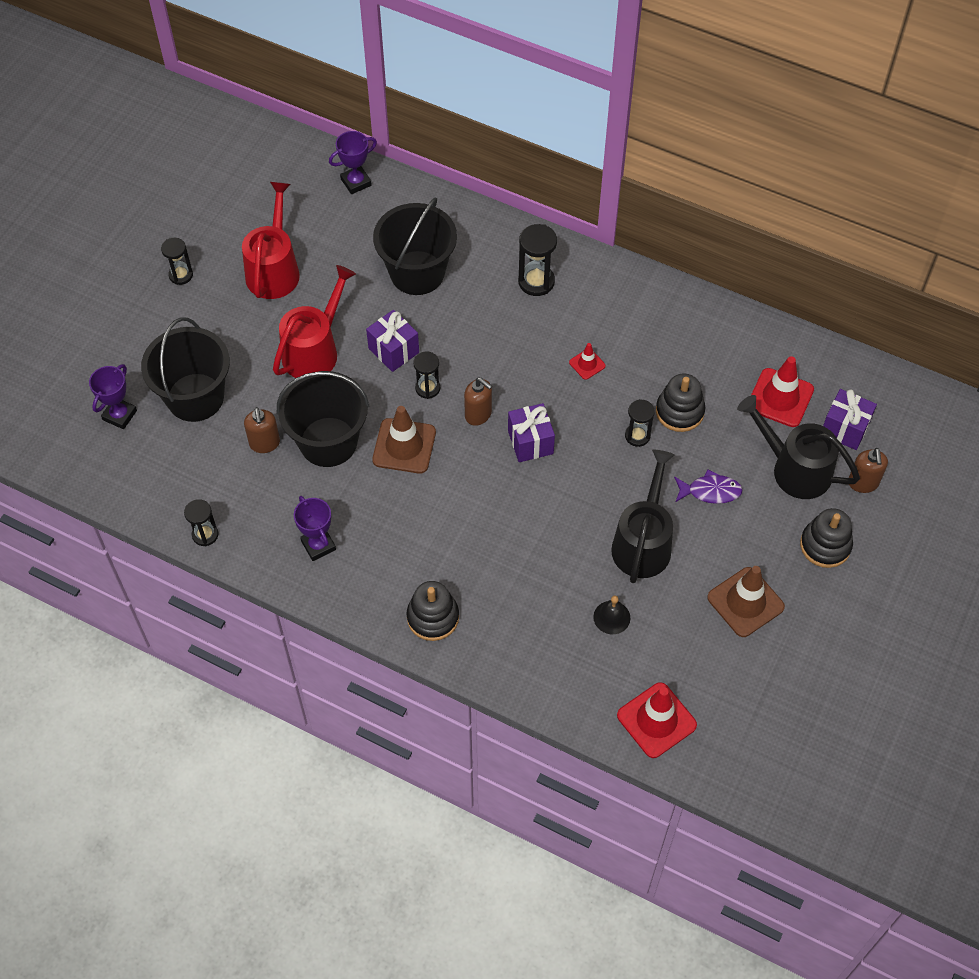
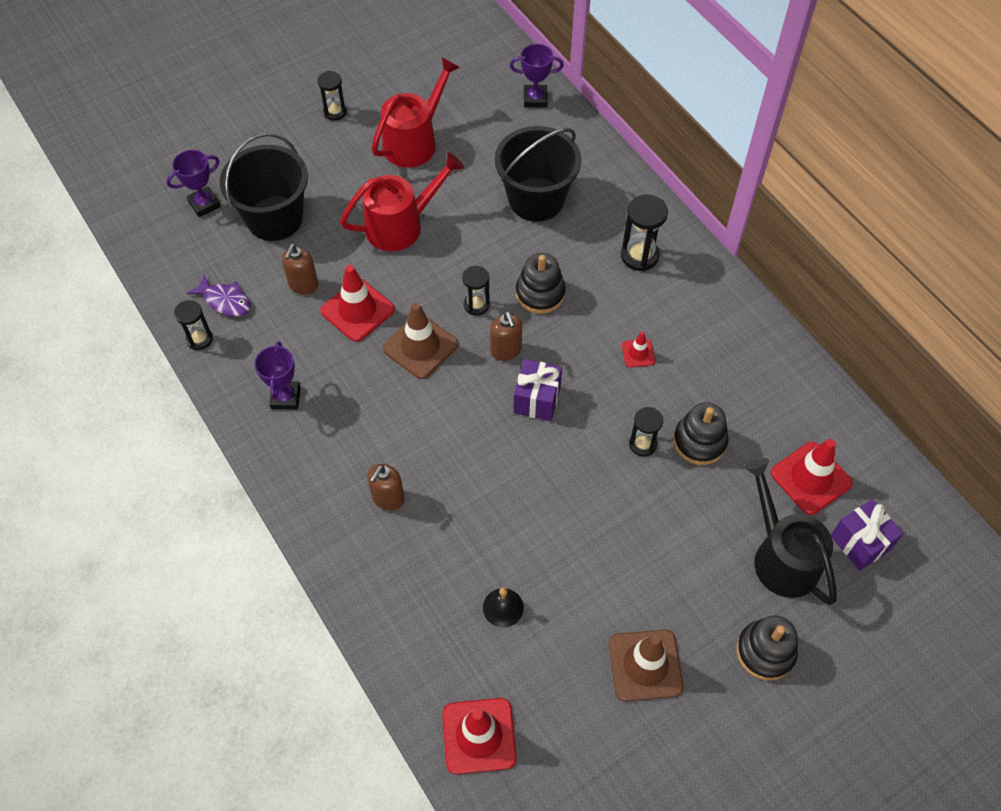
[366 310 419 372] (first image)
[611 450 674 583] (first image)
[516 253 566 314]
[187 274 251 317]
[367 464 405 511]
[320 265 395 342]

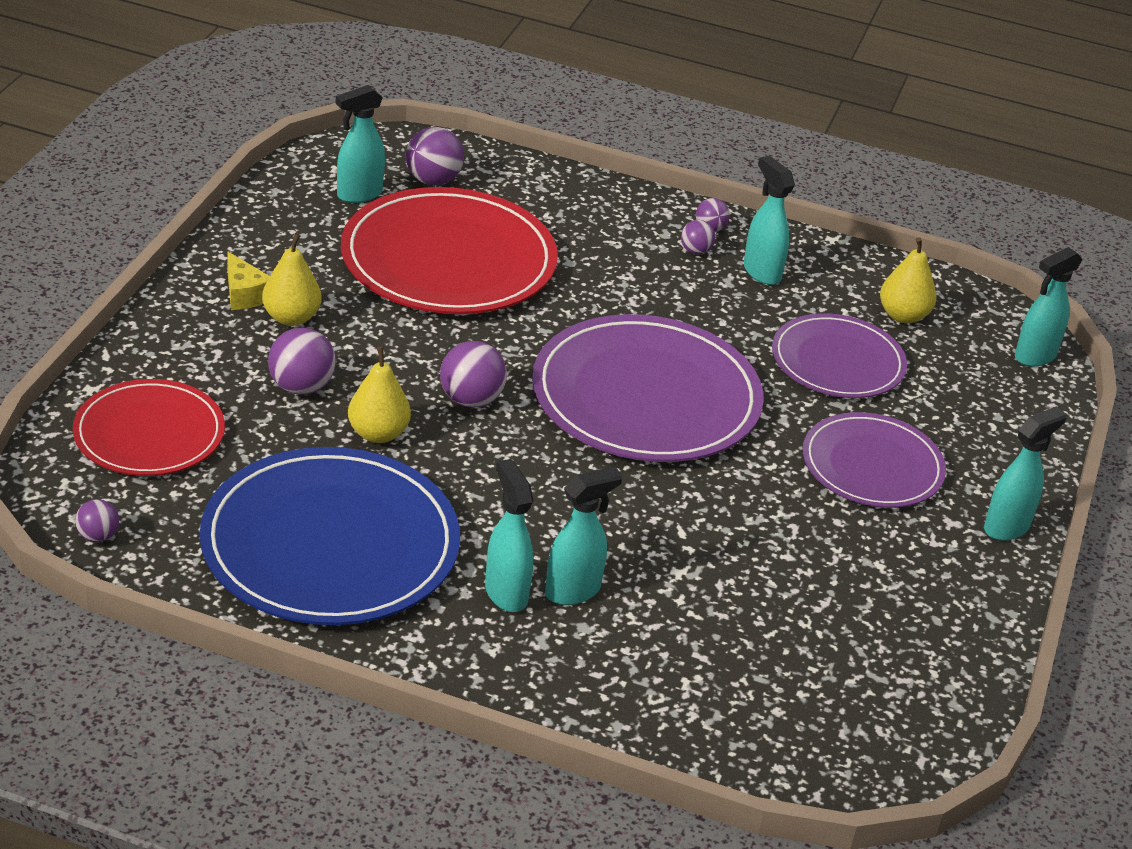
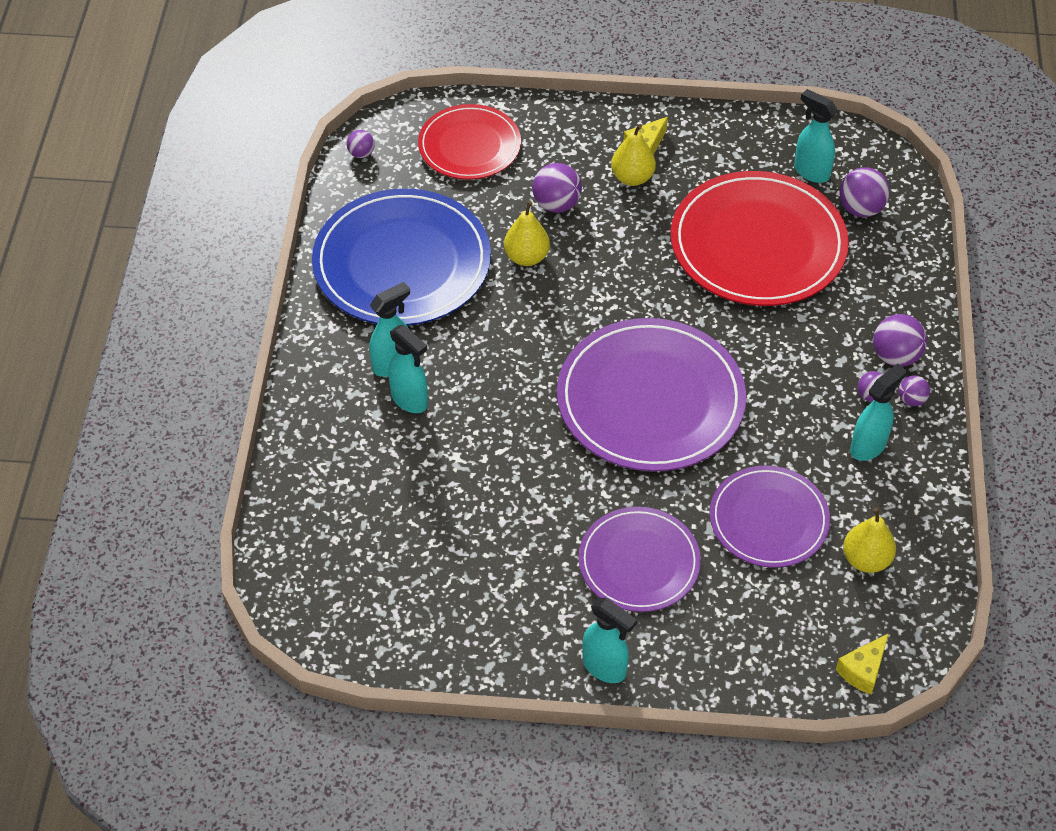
[873 314 927 367]
[836 633 889 694]

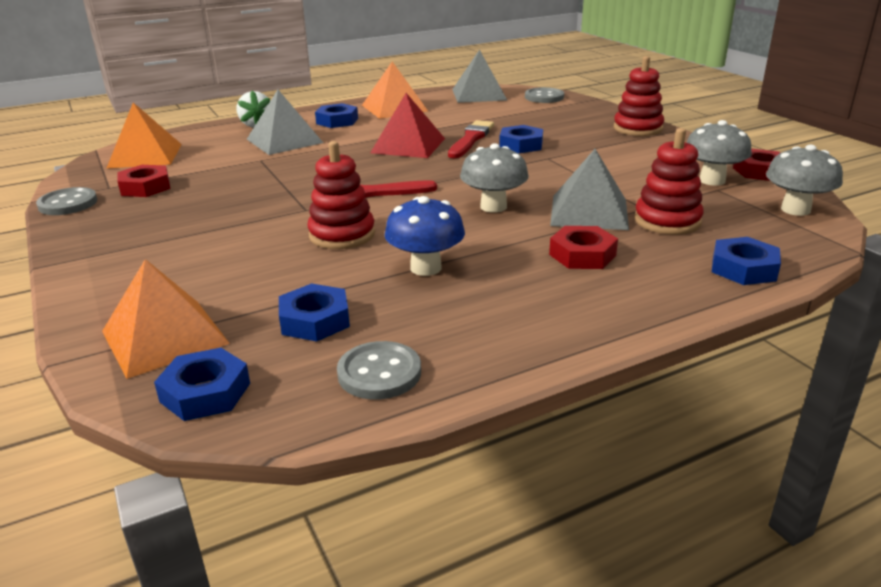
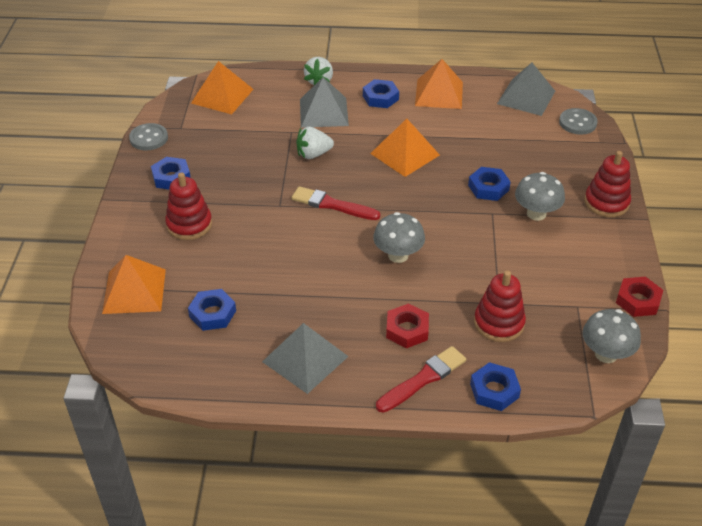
[117 165 171 197] (first image)
[337 341 421 400] (first image)
[385 196 465 276] (first image)
[296 127 334 159]
[151 157 191 190]
[165 172 212 240]
[376 346 466 413]
[262 323 349 394]
[515 172 565 221]
[370 119 440 177]

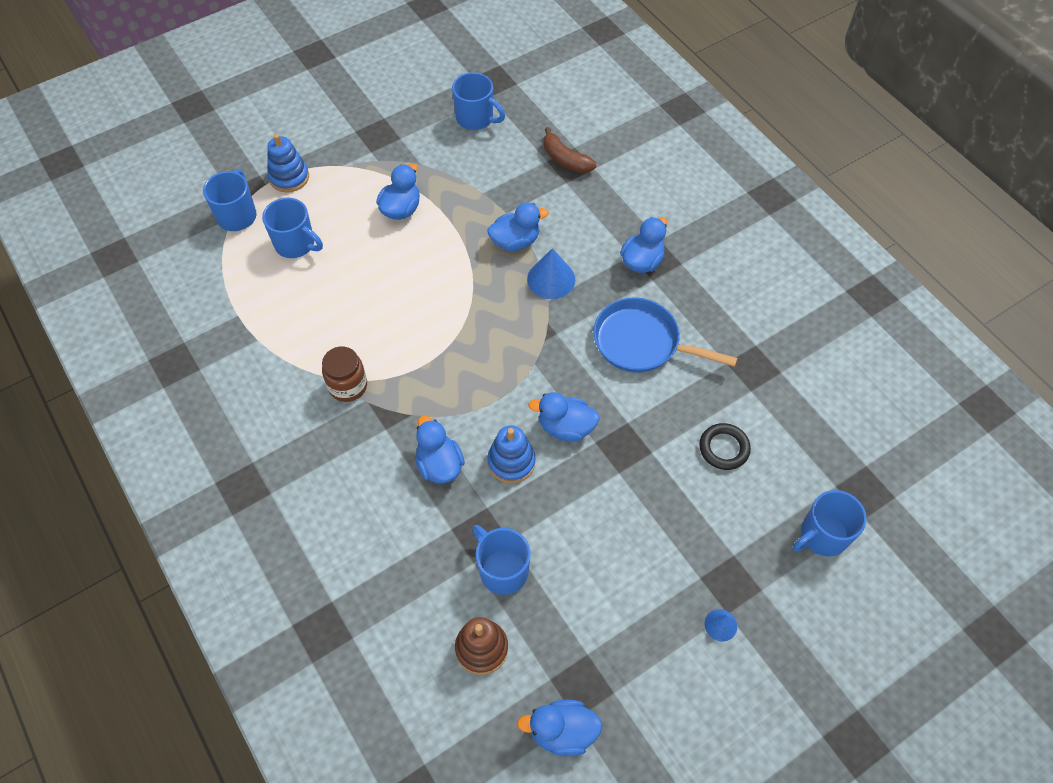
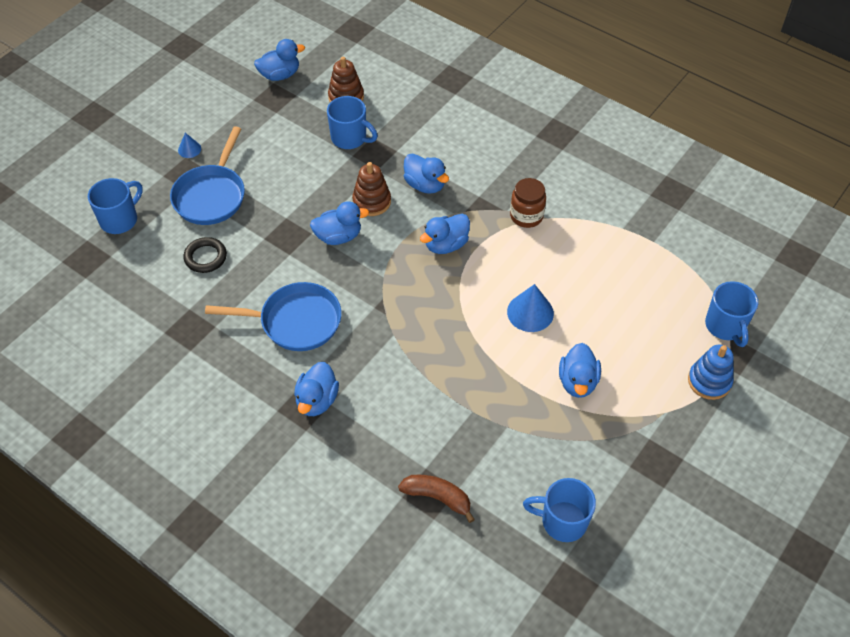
[262 198 323 258] (first image)
[170 126 245 225]
[420 214 470 254]
[507 284 554 332]
[352 162 391 216]

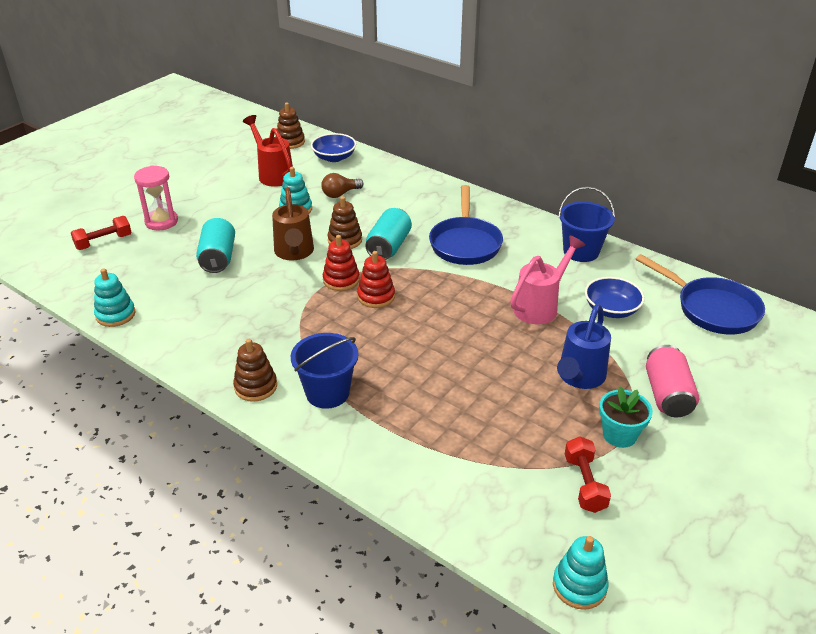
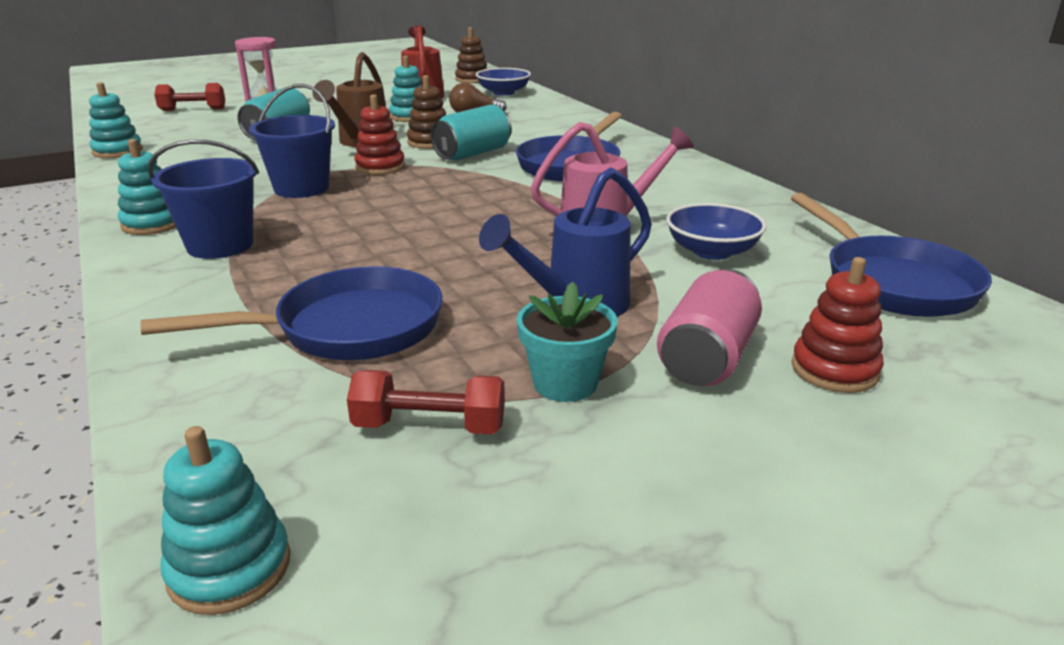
[141 266 443 360]
[791 257 884 393]
[249 84 335 198]
[118 139 176 235]
[347 370 505 434]

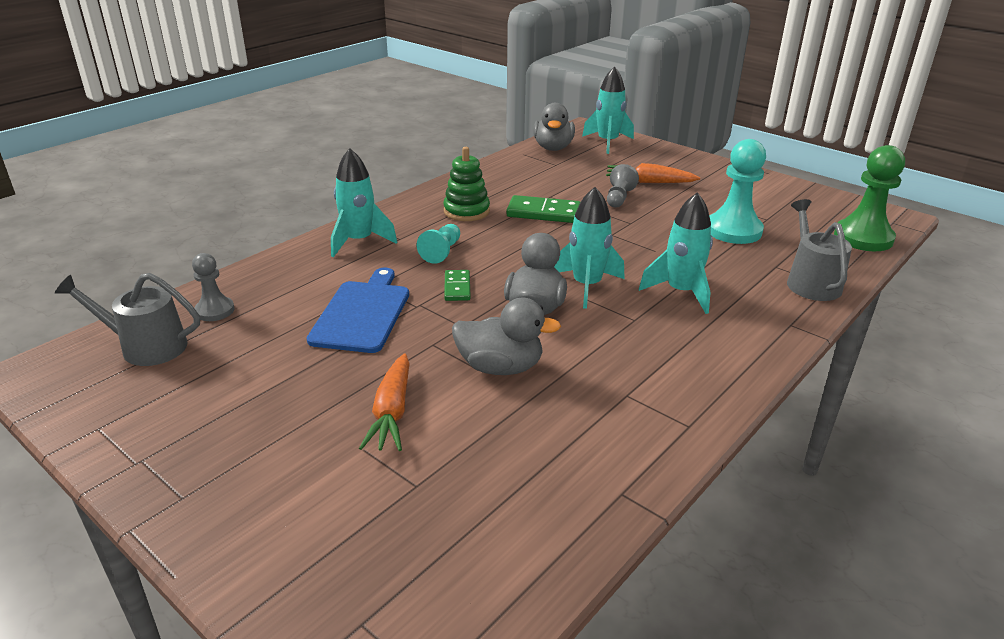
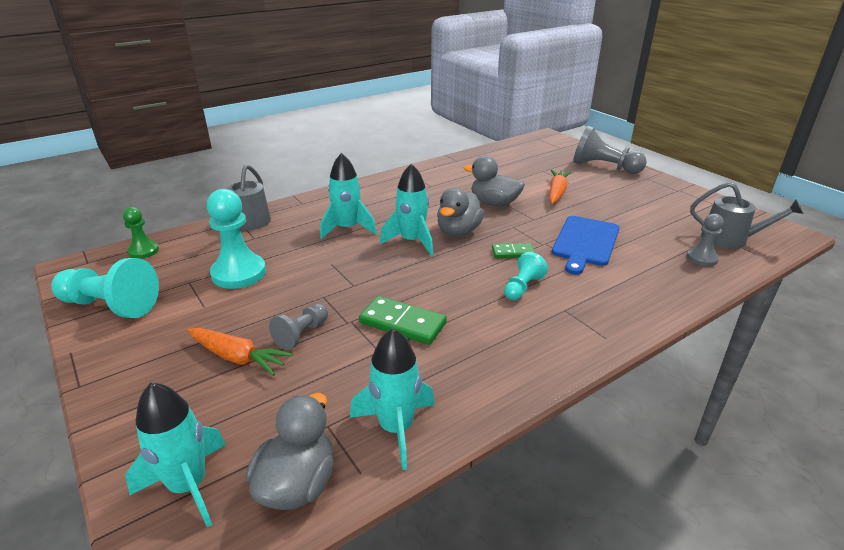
[443 147 490 221] (first image)
[51 258 159 318]
[573 126 647 174]
[350 328 435 470]
[492 243 535 258]
[123 207 159 259]

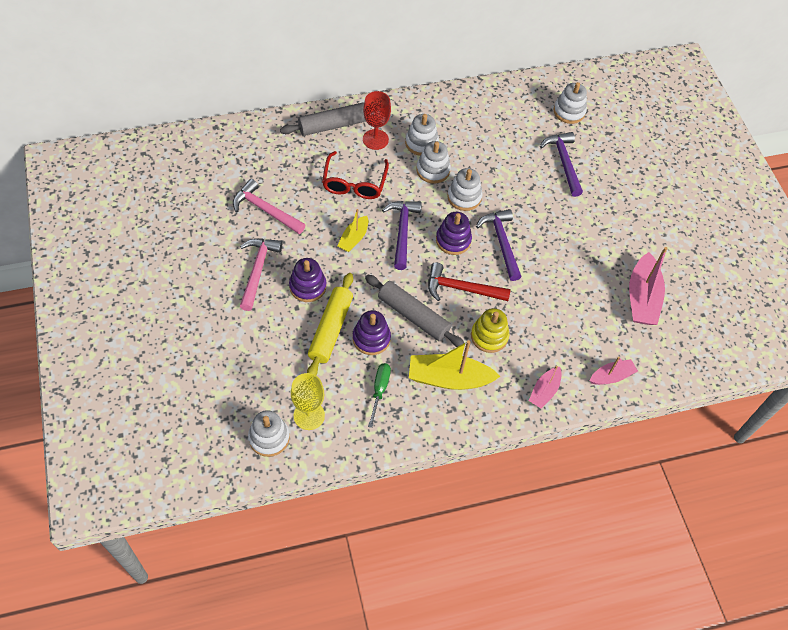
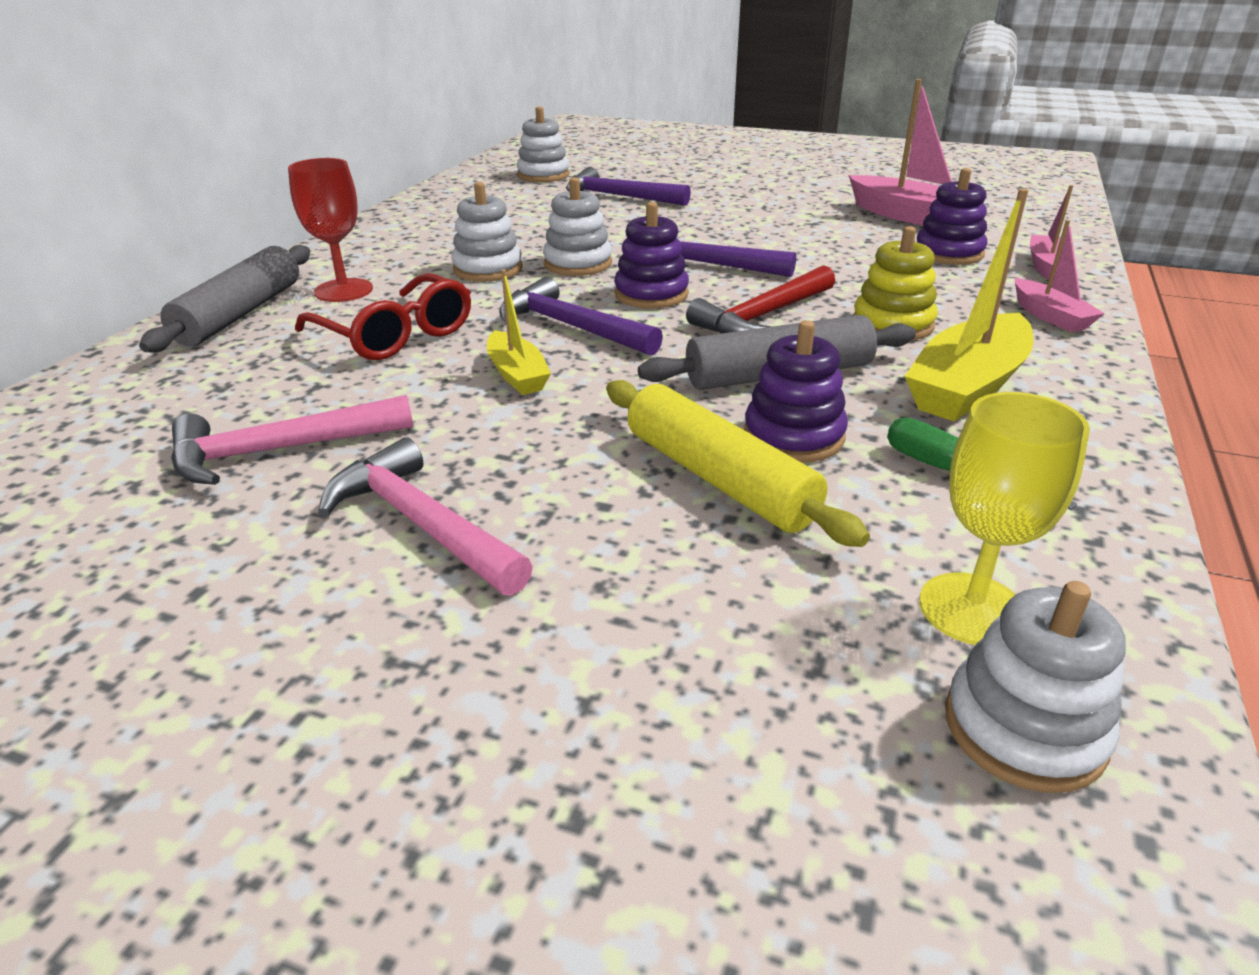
[405 114 439 156] (first image)
[917 168 987 265]

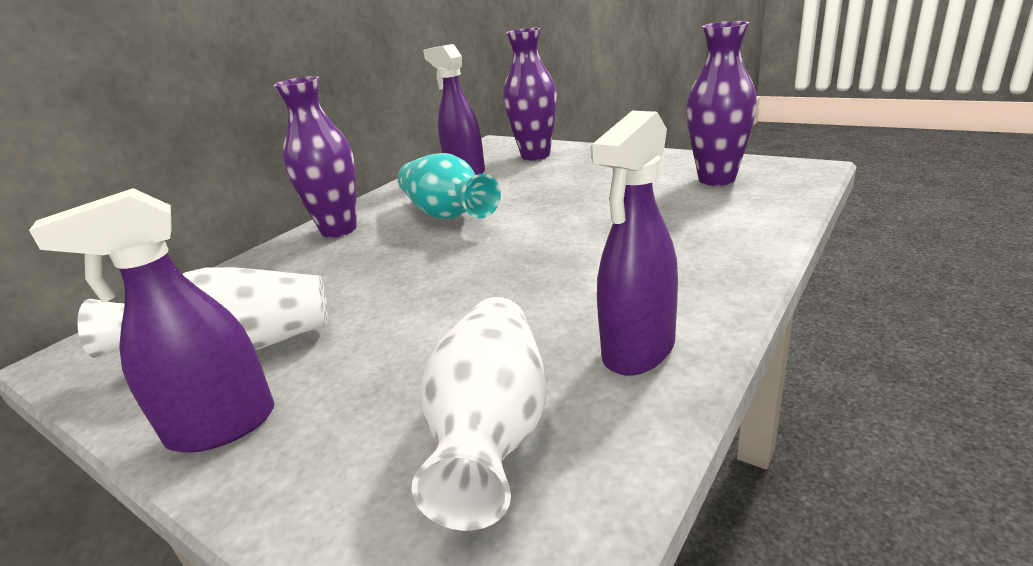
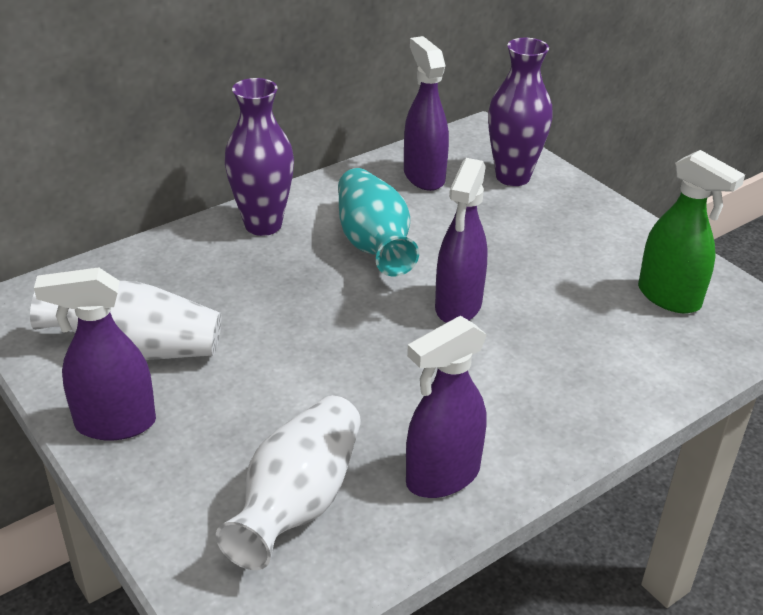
[435 158 488 323]
[638 150 745 313]

